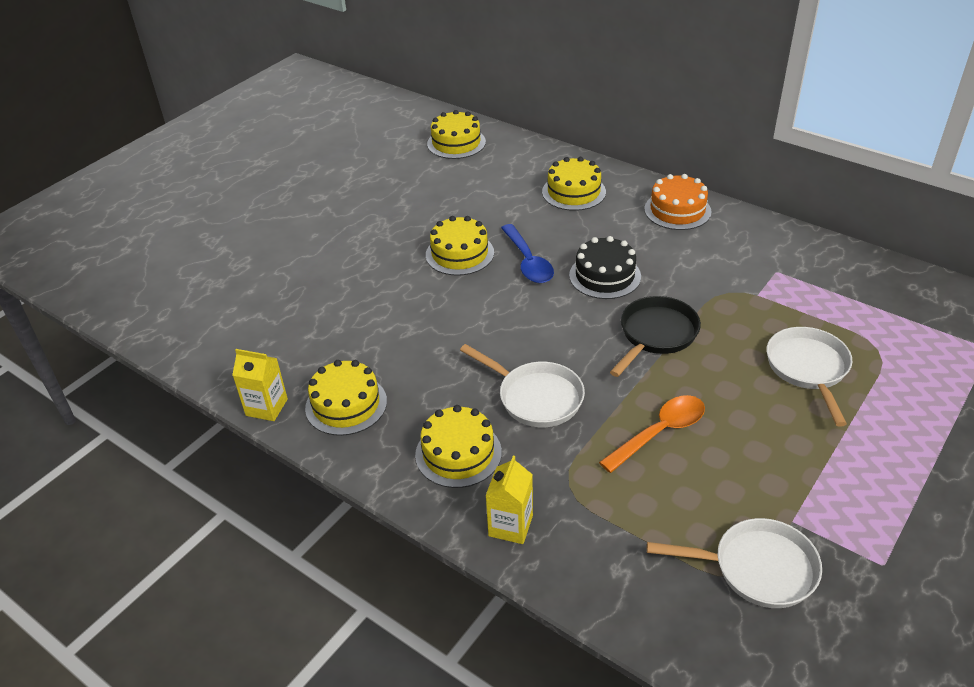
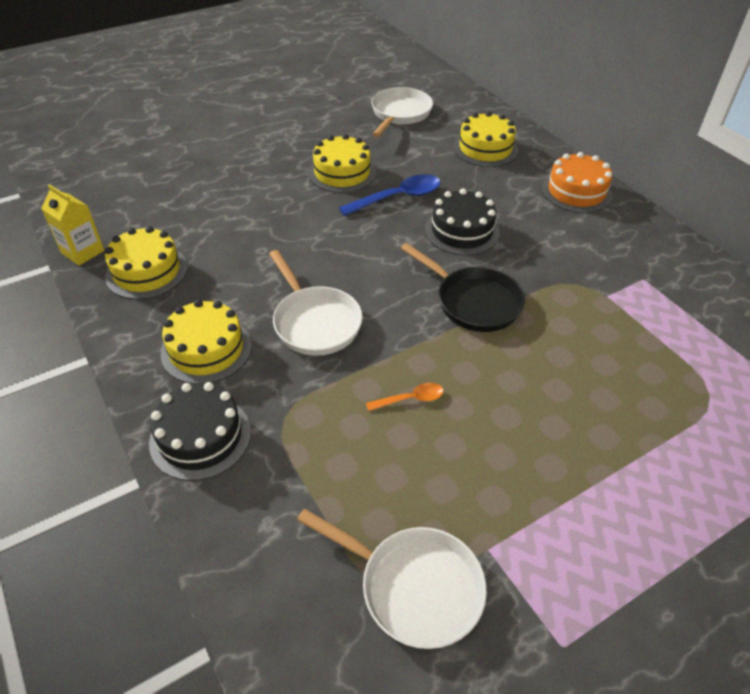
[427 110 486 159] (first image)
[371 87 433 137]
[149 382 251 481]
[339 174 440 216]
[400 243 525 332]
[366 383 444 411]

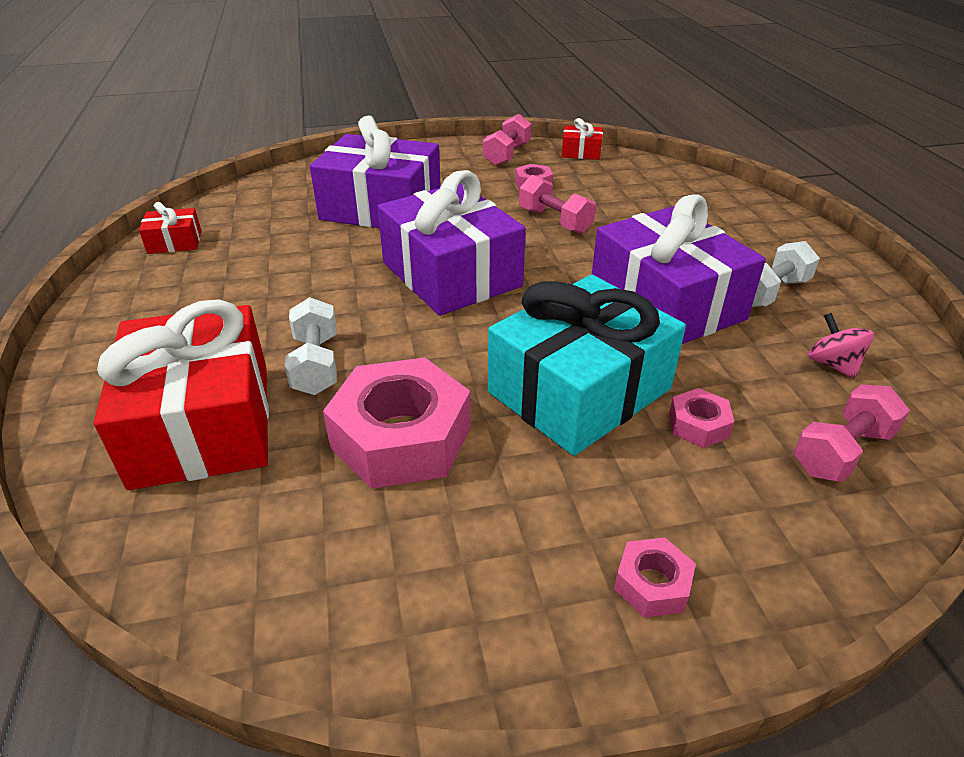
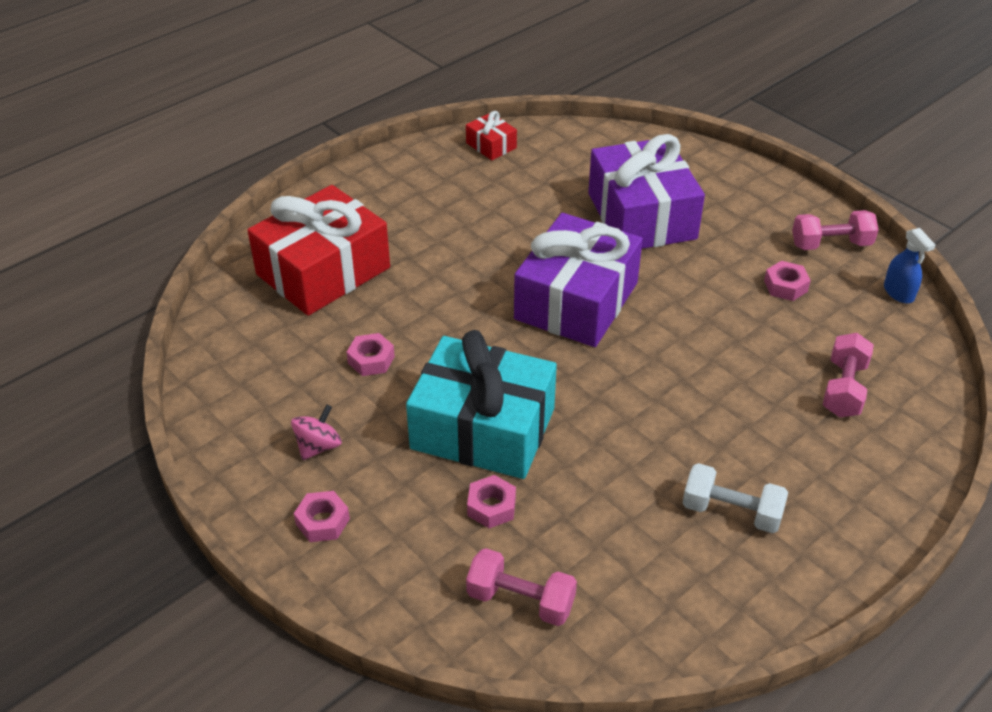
[285 297 337 395] (first image)
[592 194 766 344] (first image)
[823 333 874 417]
[291 404 342 460]
[884 228 936 303]
[347 333 395 376]

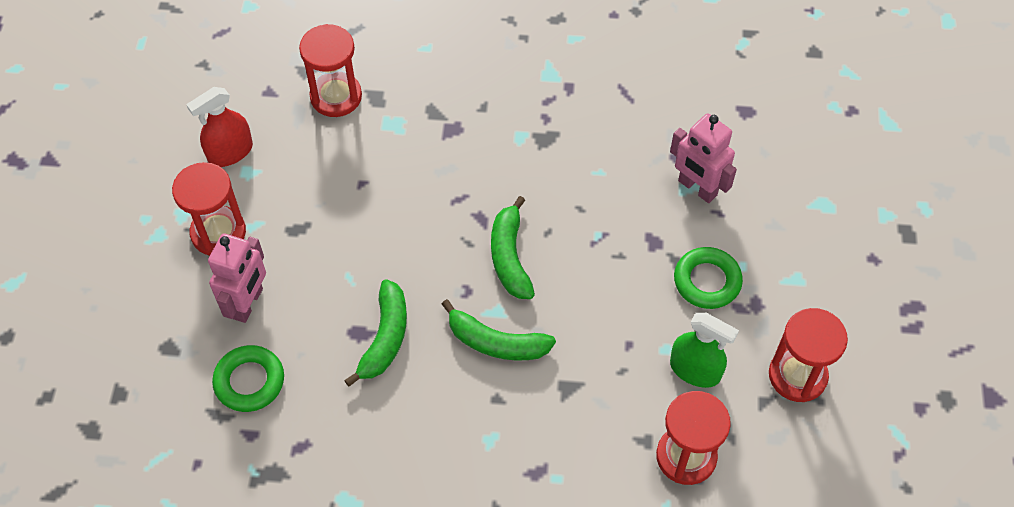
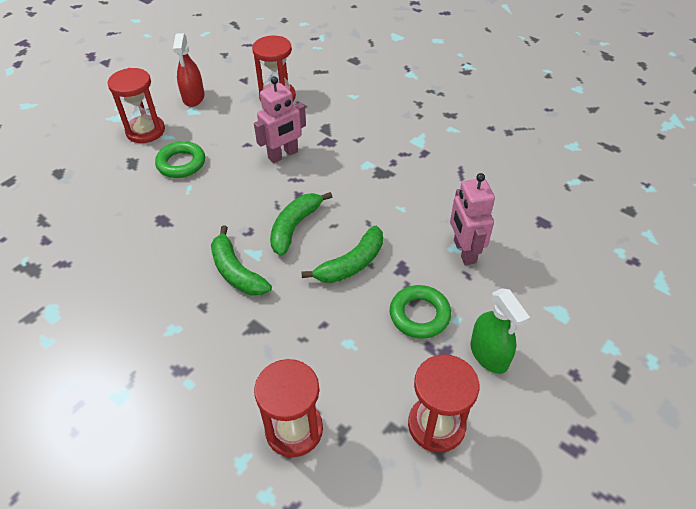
[254 77 306 163]
[155 141 205 178]
[301 226 383 283]
[471 288 530 374]
[173 33 205 107]

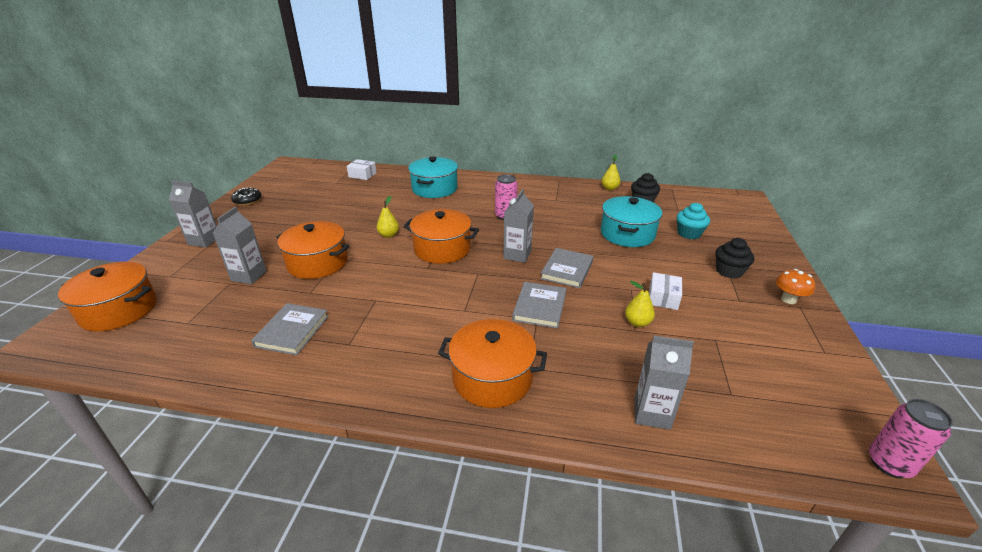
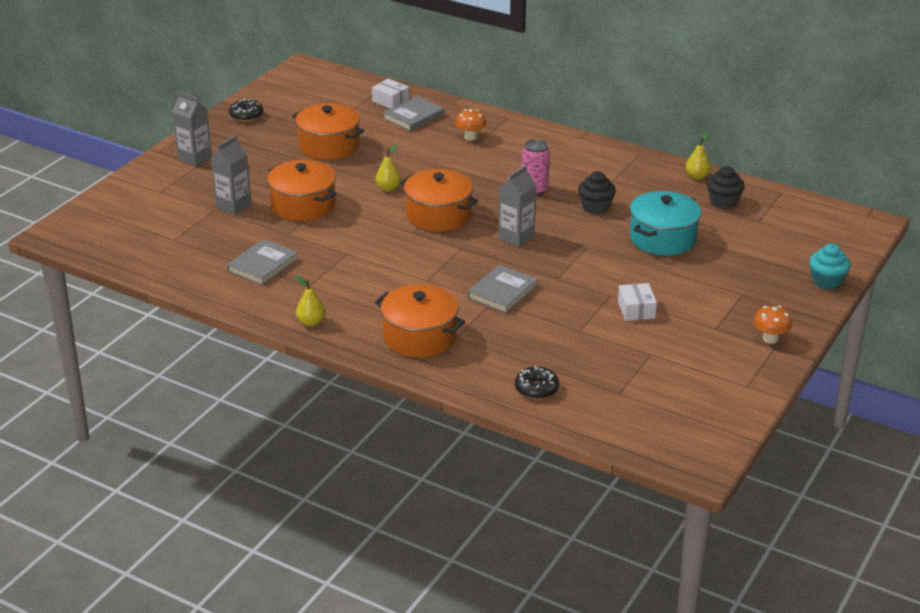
[869 399 953 478] (first image)
[292 103 364 160]
[383 96 444 131]
[296 276 326 326]
[809 244 851 289]
[578 171 616 214]
[455 109 486 141]
[515 365 559 399]
[618 283 657 321]

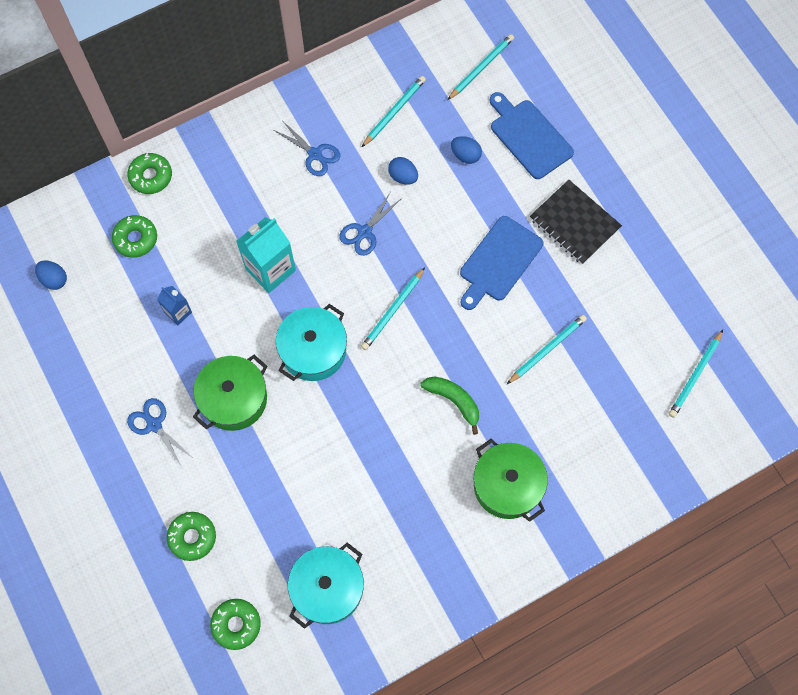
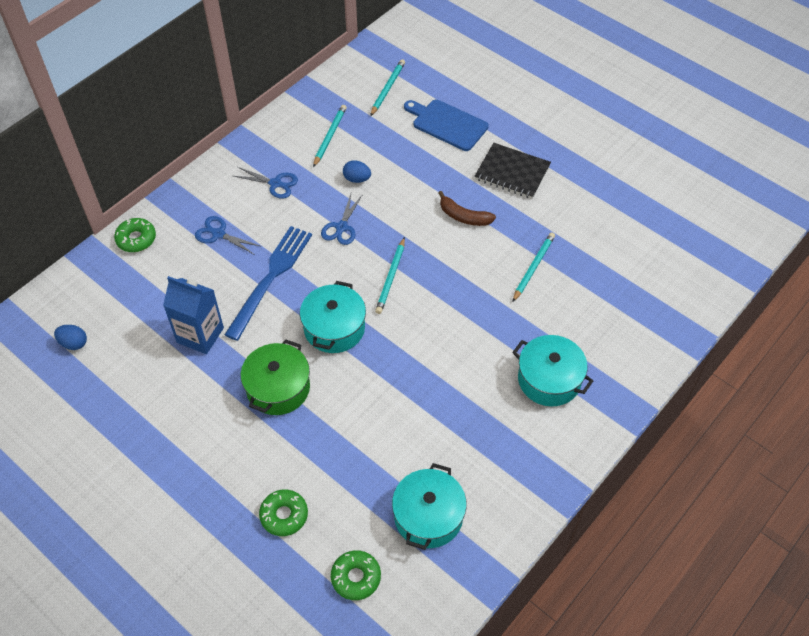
[112 215 157 258] (first image)
[420 376 479 435] (first image)
[451 136 482 164] (first image)
[669 330 723 418] (first image)
[195 216 262 255]
[225 226 312 341]
[438 191 496 226]
[512 335 593 406]
[163 276 224 354]

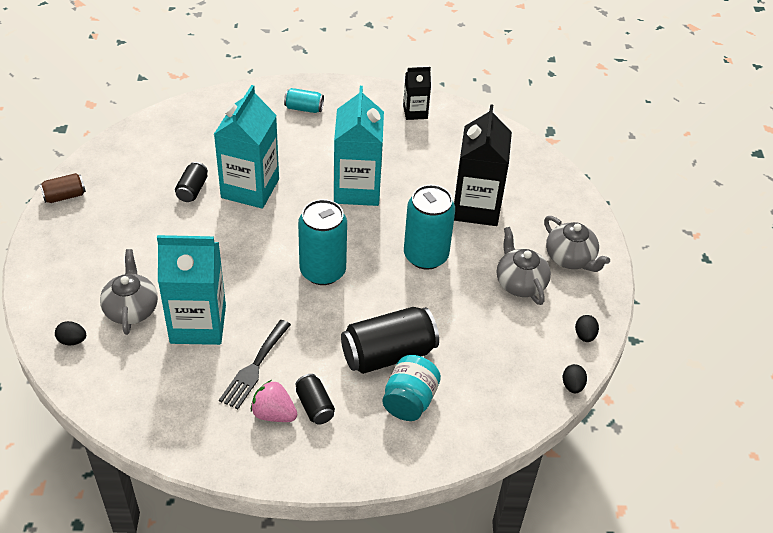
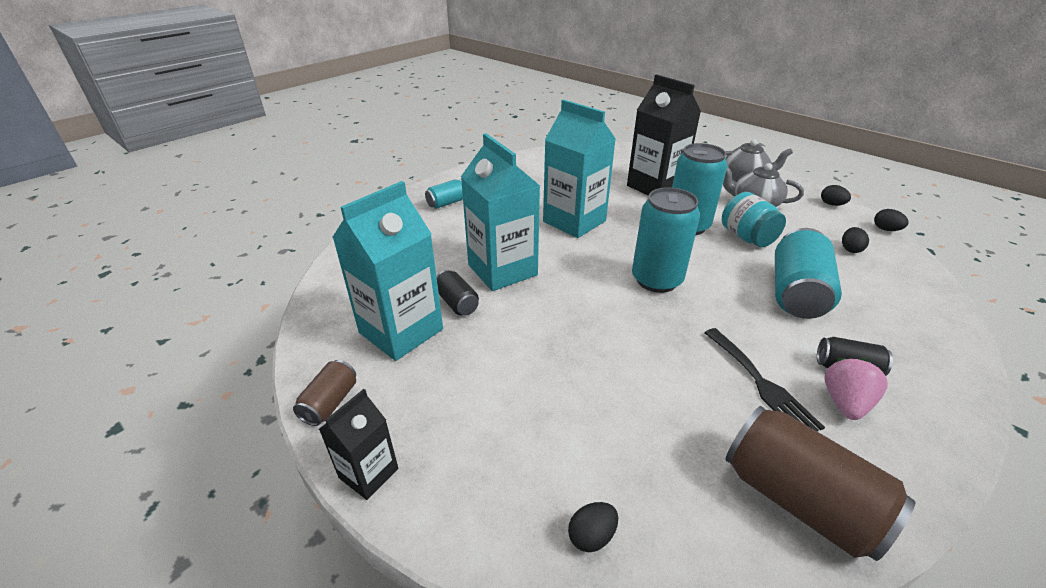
[100 249 158 335] (first image)
[725 406 916 561]
[842 227 869 253]
[332 181 443 361]
[722 192 786 247]
[319 389 398 500]
[775 228 842 319]
[824 359 888 420]

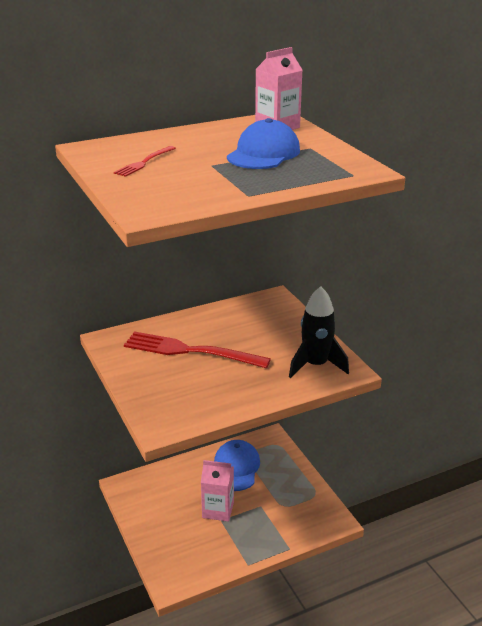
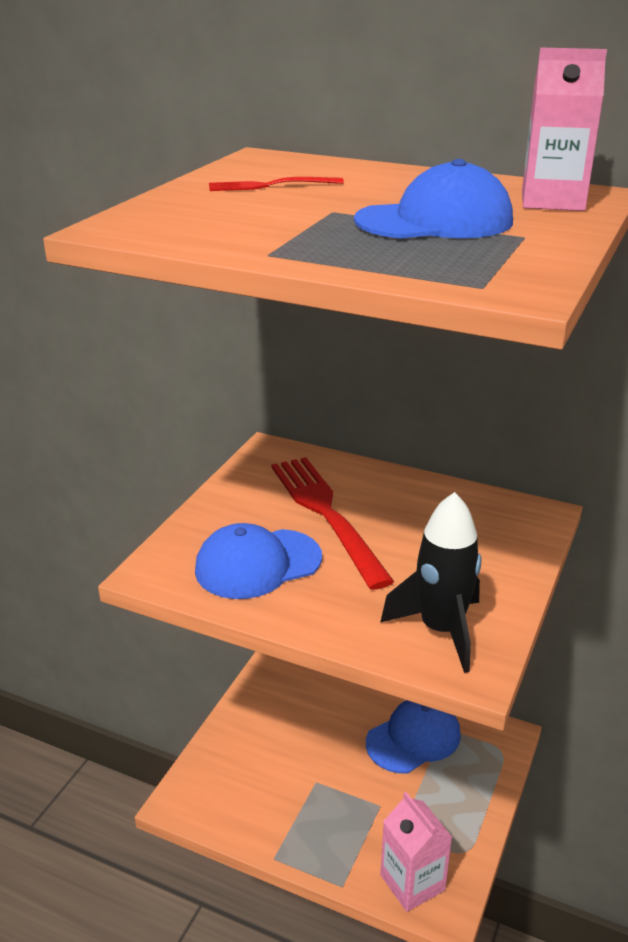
[195 523 322 599]
[380 792 452 912]

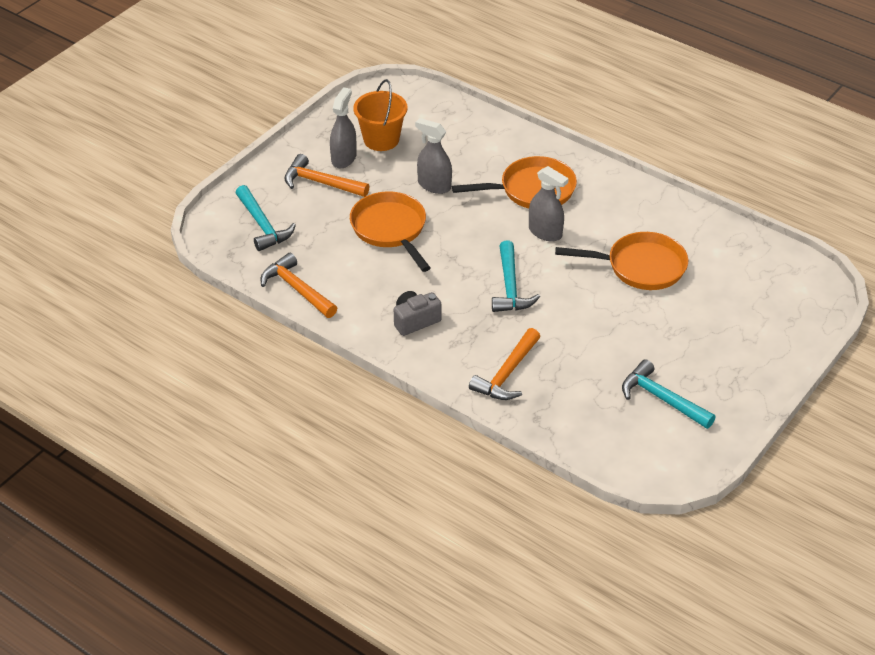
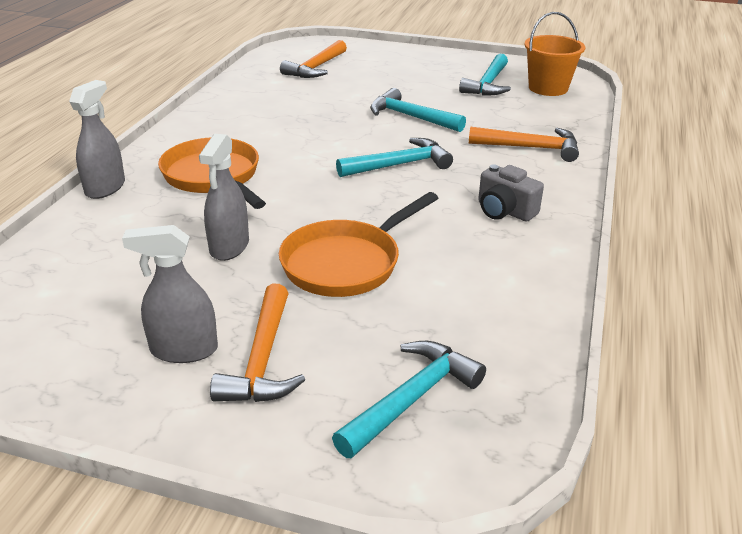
[555 232 688 290] (first image)
[370 88 466 132]
[280 40 347 78]
[525 12 585 96]
[69 80 125 199]

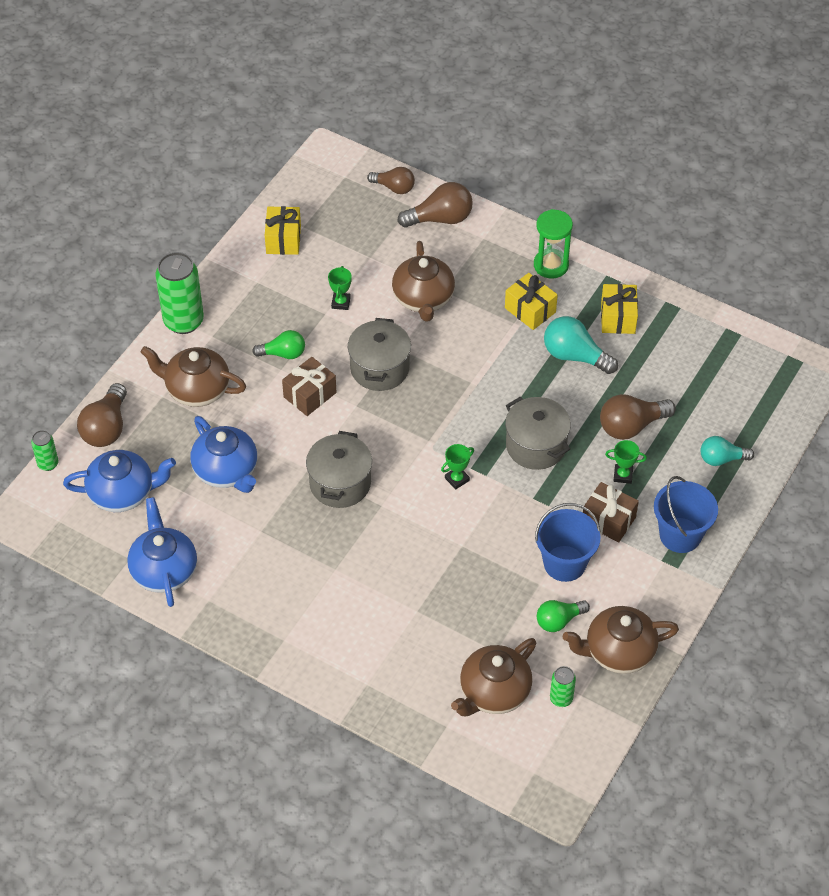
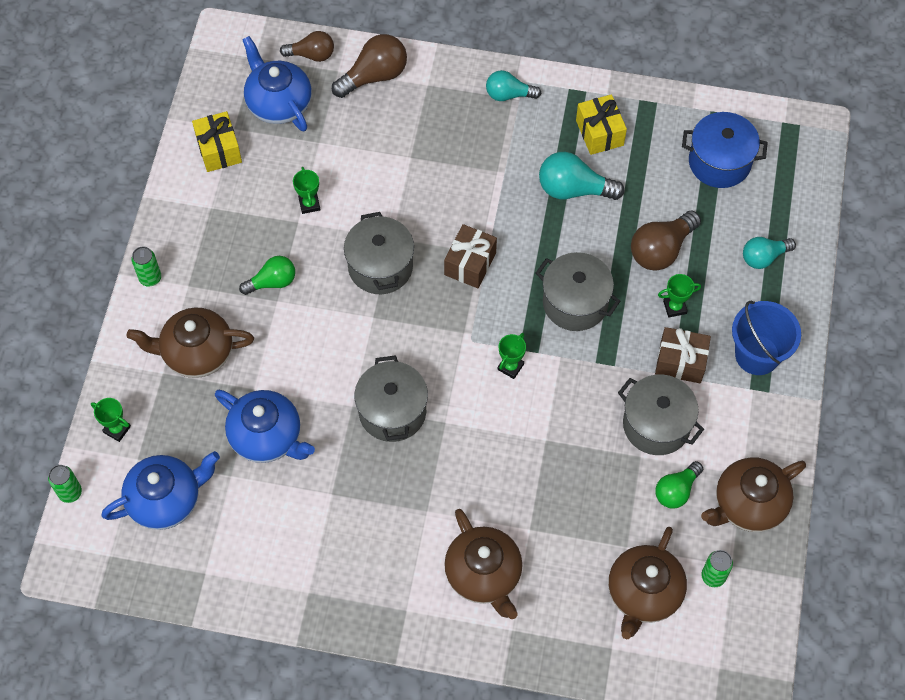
[505 273 558 330] (first image)
[682 112 768 188]
[242 36 312 131]
[444 224 497 288]
[444 509 523 619]
[91 398 131 442]
[486 70 541 101]
[618 374 704 455]
[131 246 161 287]

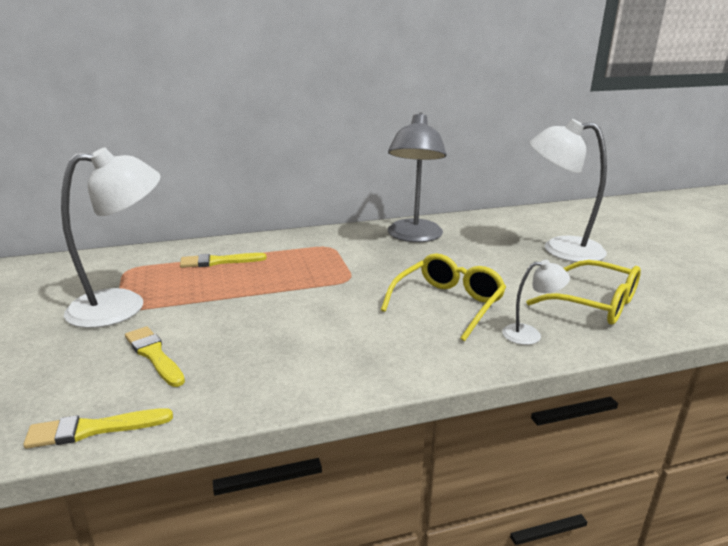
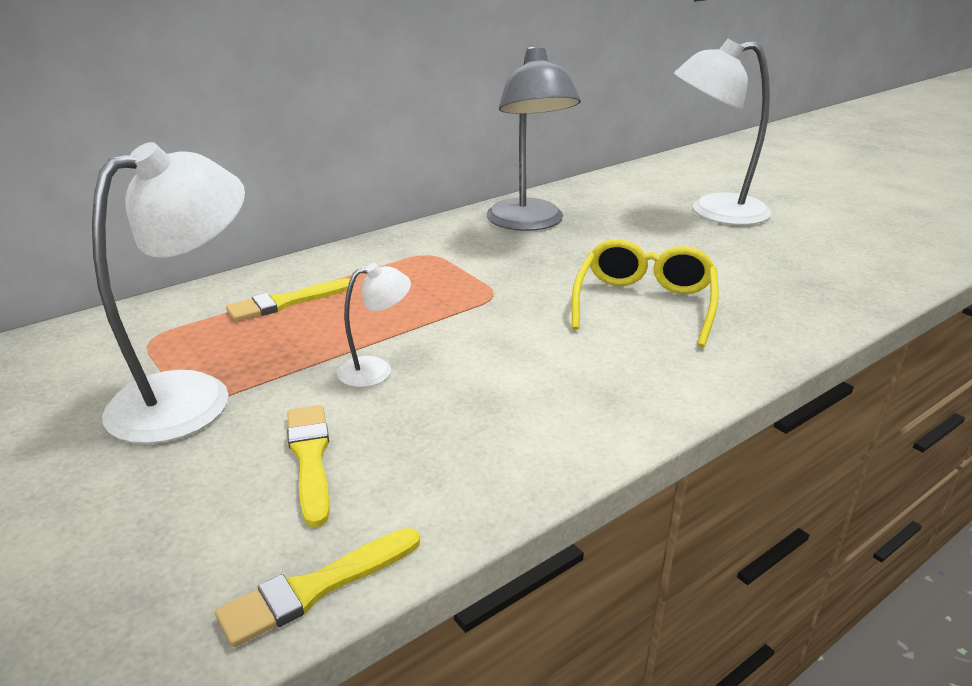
[526 260 641 325] (first image)
[337 263 411 387]
[287 405 330 527]

